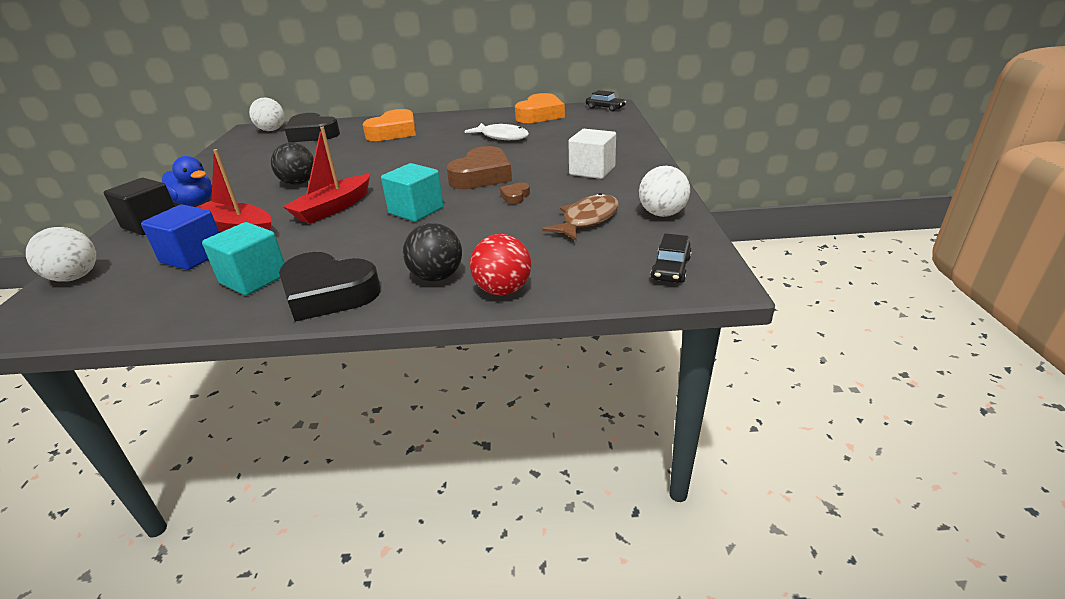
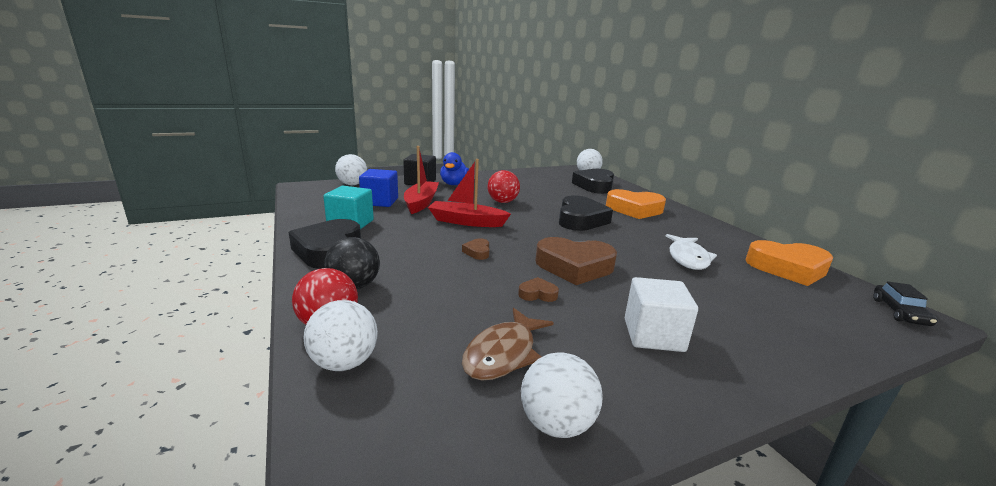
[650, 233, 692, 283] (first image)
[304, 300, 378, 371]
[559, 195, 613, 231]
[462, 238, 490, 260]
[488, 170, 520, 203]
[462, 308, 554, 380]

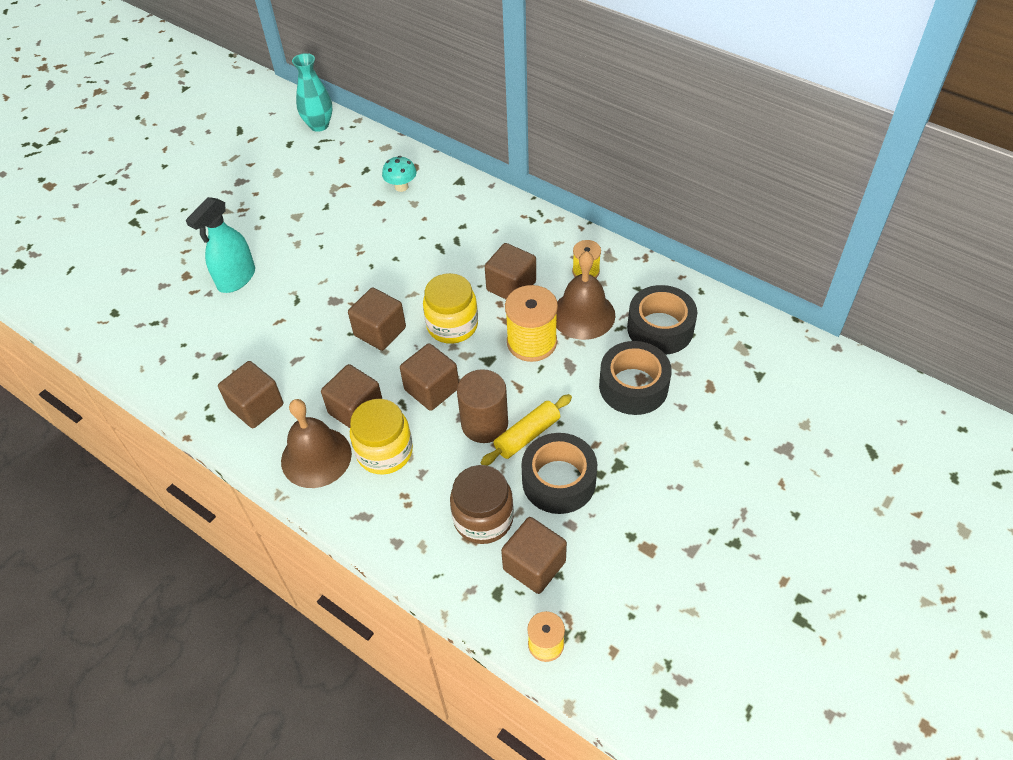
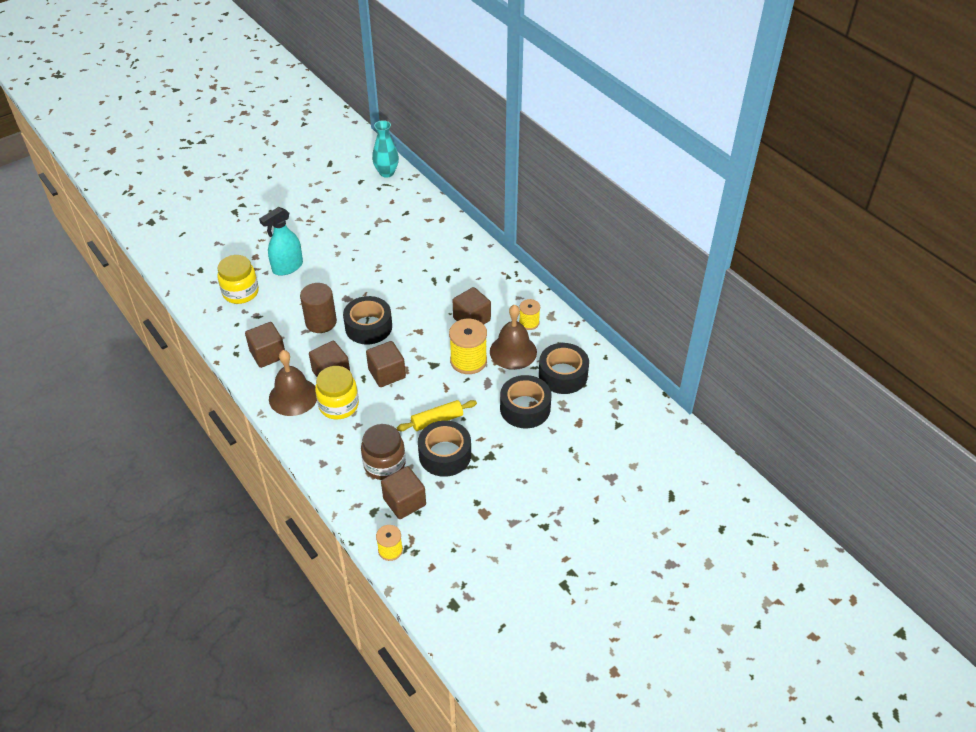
[382, 156, 417, 192] (first image)
[217, 255, 259, 304]
[300, 283, 337, 333]
[343, 296, 392, 344]

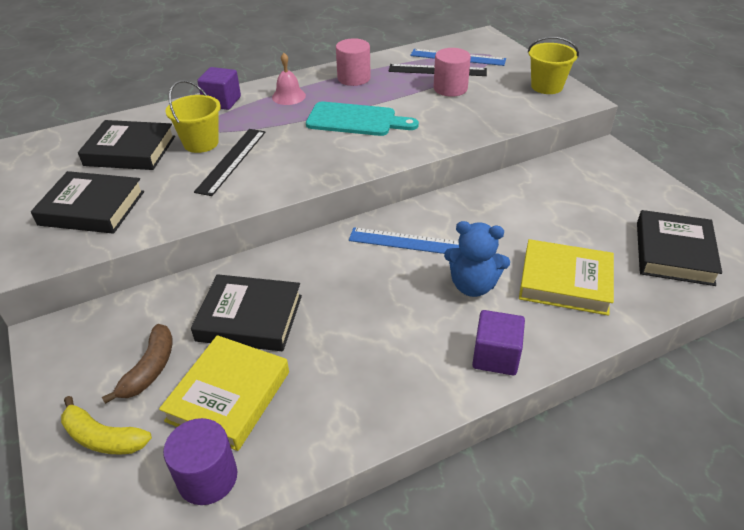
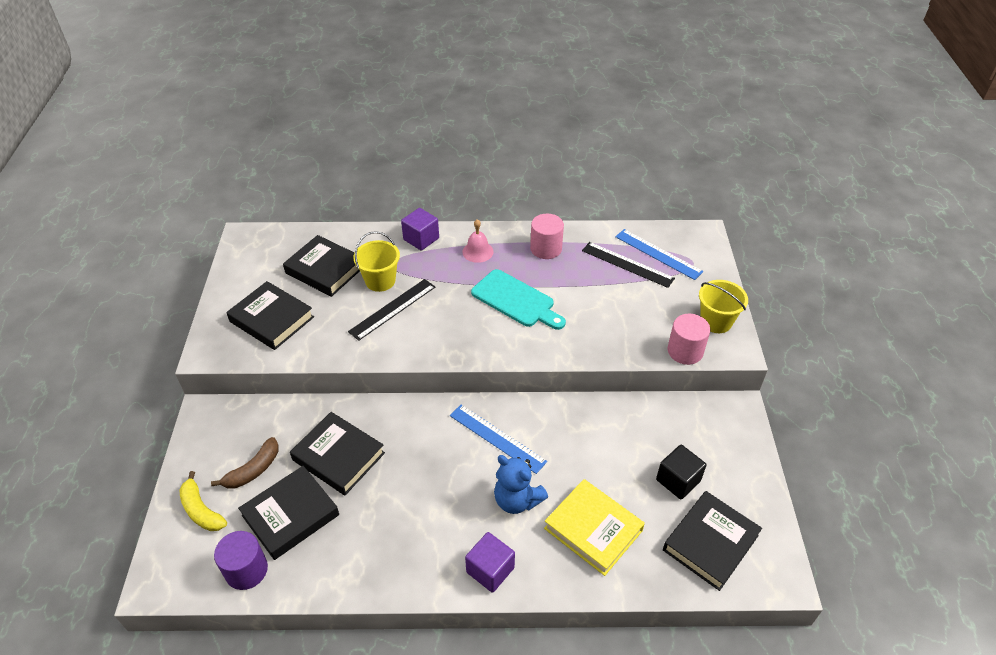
[656, 445, 707, 499]
[667, 314, 710, 365]
[238, 466, 339, 560]

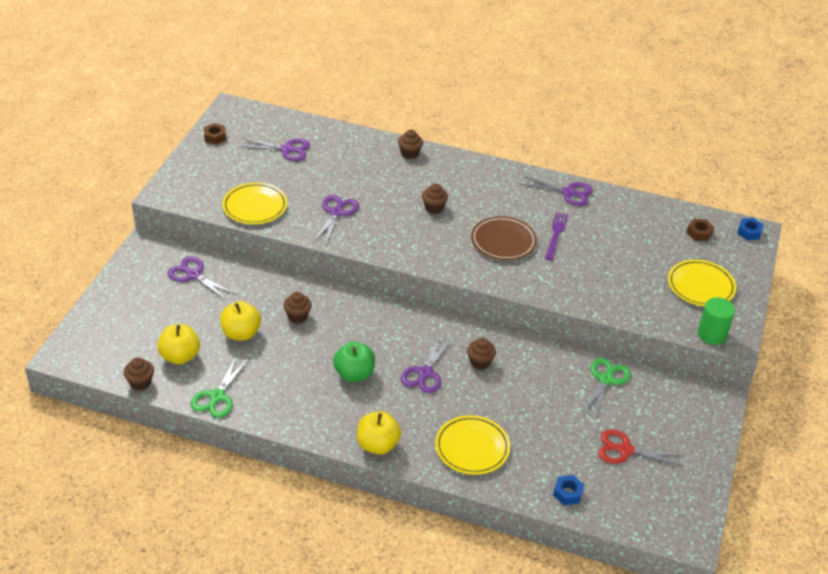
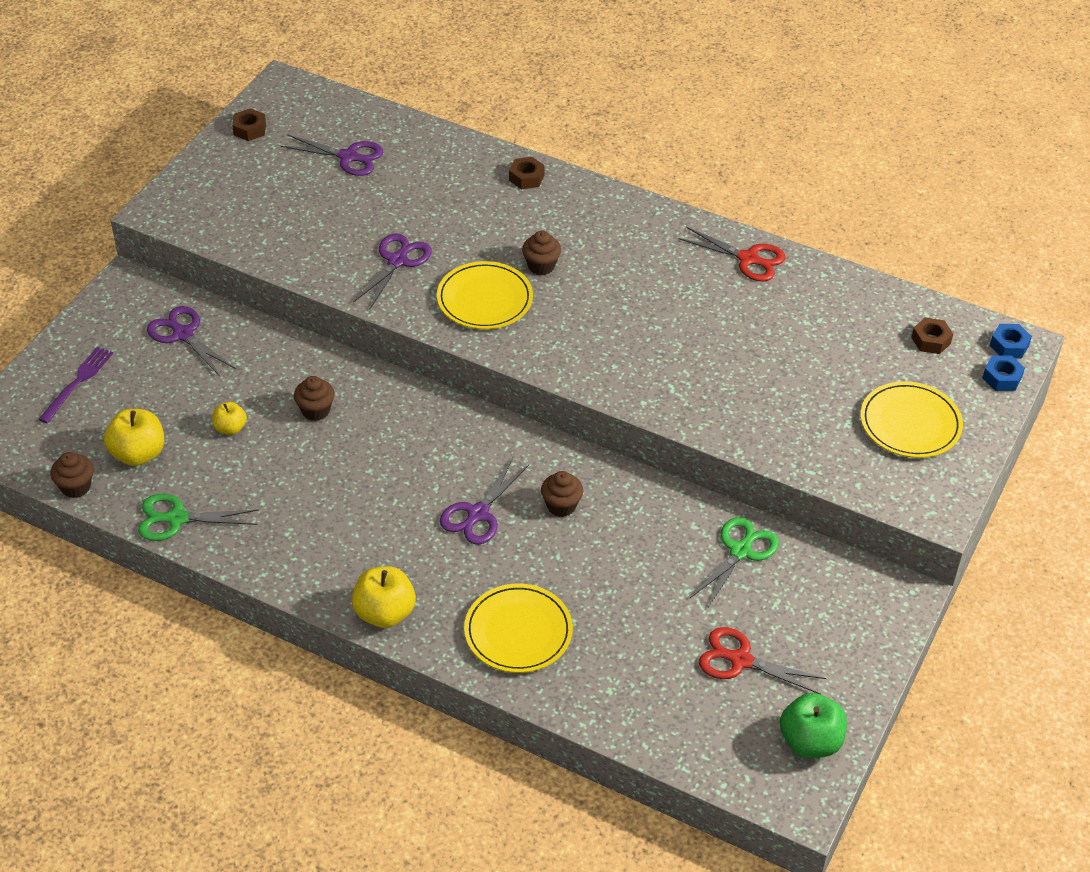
[471, 216, 537, 260] (first image)
[698, 297, 735, 345] (first image)
[437, 261, 533, 329]
[780, 693, 847, 758]
[39, 347, 113, 423]
[982, 355, 1025, 391]
[509, 157, 545, 190]
[678, 227, 785, 281]
[138, 494, 259, 541]
[212, 402, 247, 435]

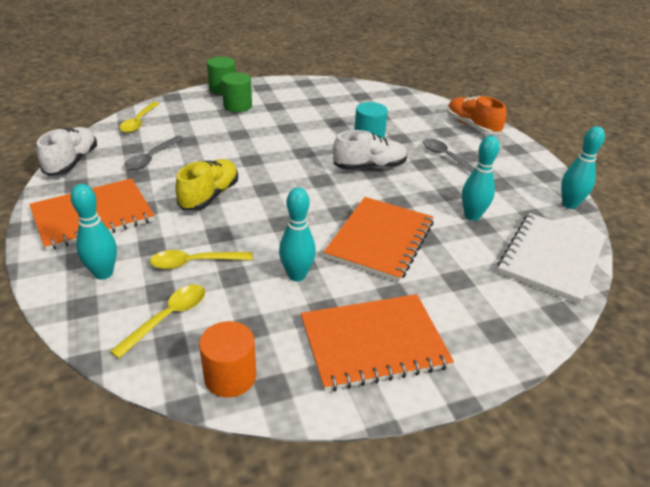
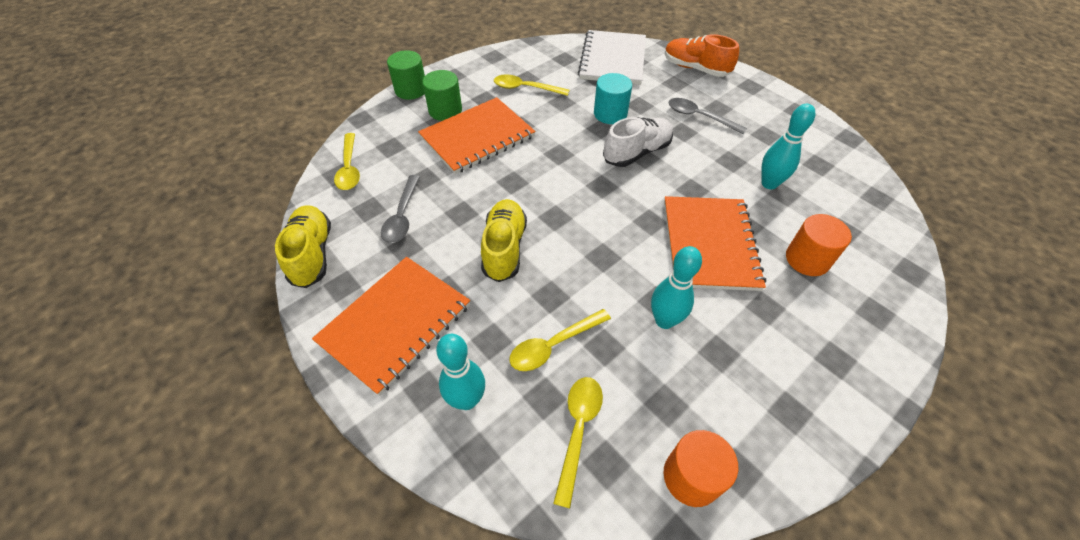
[561, 126, 605, 209] (first image)
[494, 74, 569, 96]
[786, 214, 852, 276]
[418, 97, 536, 174]
[578, 30, 646, 85]
[275, 206, 331, 288]

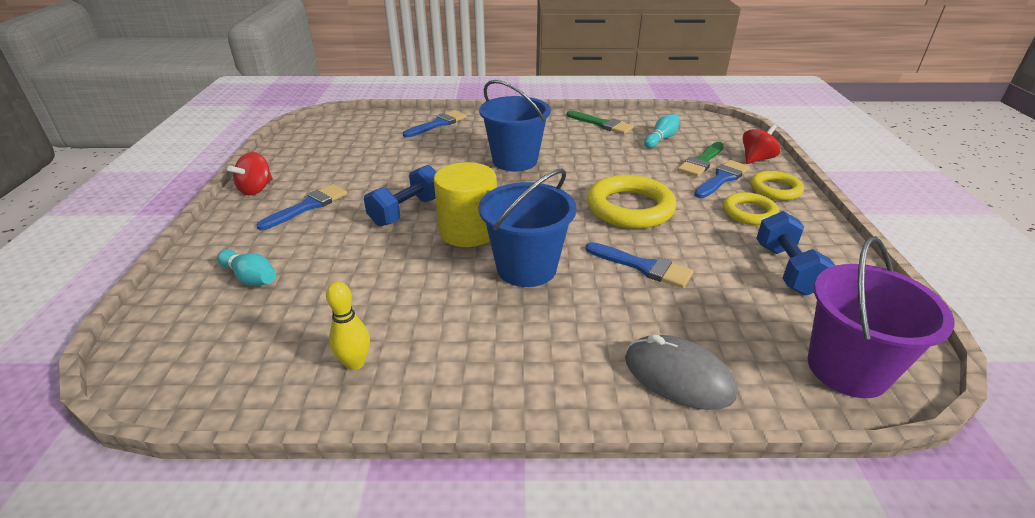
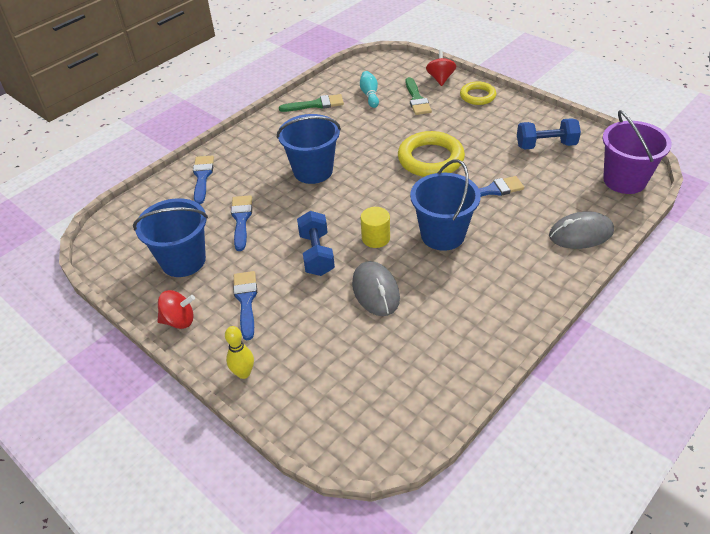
[217, 249, 276, 286] (first image)
[723, 192, 779, 225] (first image)
[133, 198, 208, 277]
[352, 261, 400, 316]
[225, 326, 254, 379]
[231, 195, 252, 251]
[157, 290, 195, 329]
[517, 118, 581, 150]
[360, 207, 390, 248]

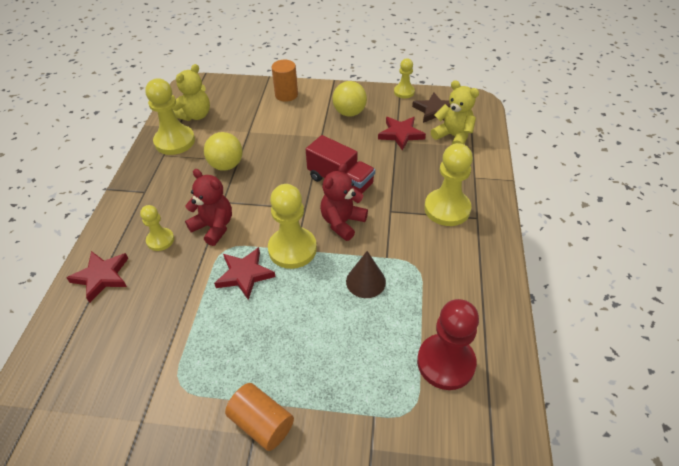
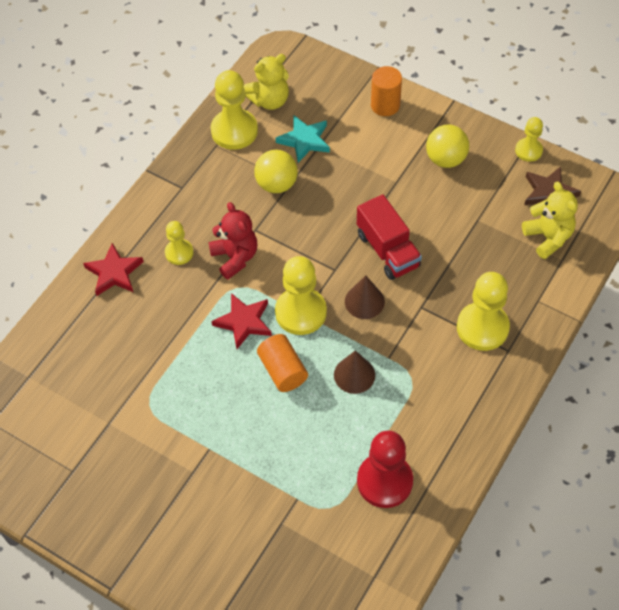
[378, 117, 426, 151] (first image)
[276, 115, 330, 163]
[257, 334, 308, 392]
[345, 275, 385, 319]

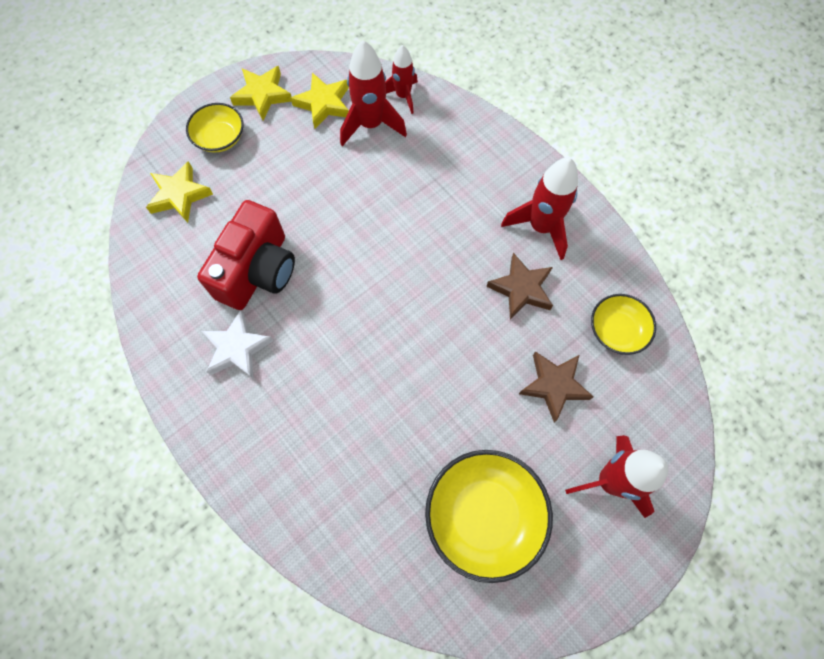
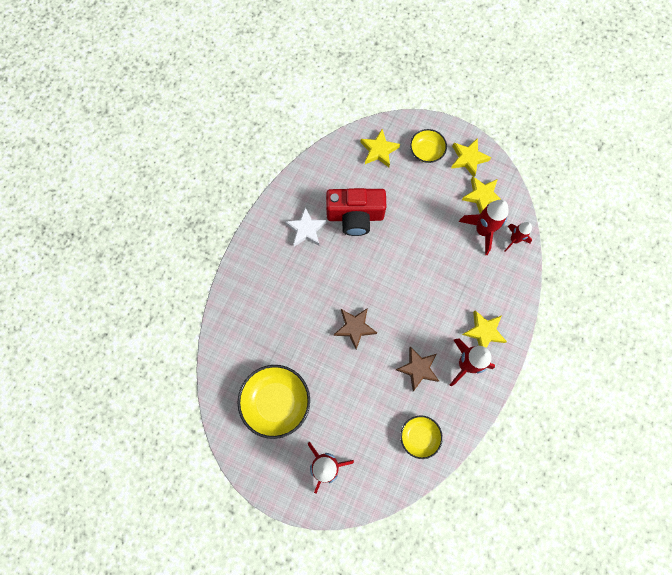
[462, 310, 507, 348]
[334, 308, 377, 349]

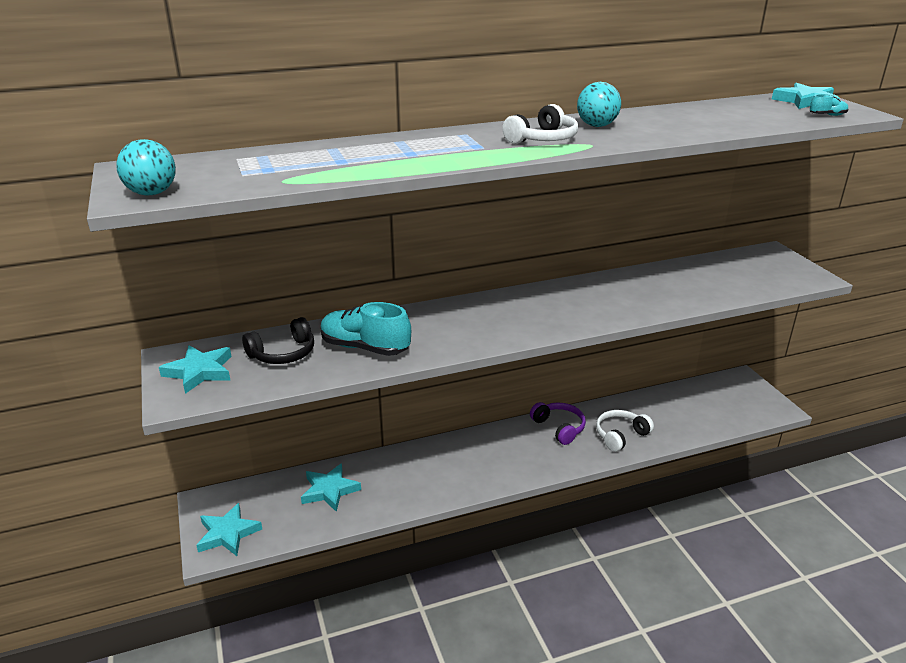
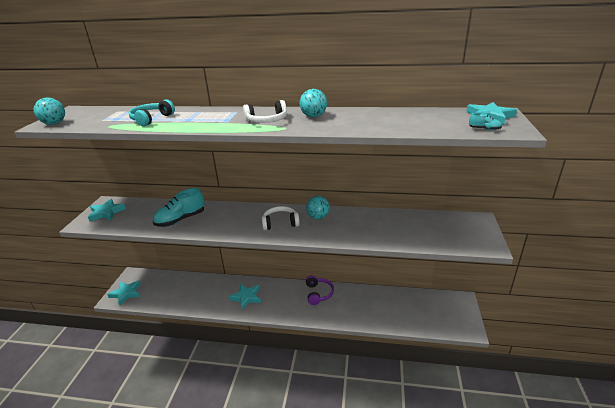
[242, 317, 314, 364] (first image)
[129, 99, 175, 126]
[306, 196, 330, 219]
[229, 284, 261, 310]
[262, 206, 300, 230]
[153, 188, 205, 227]

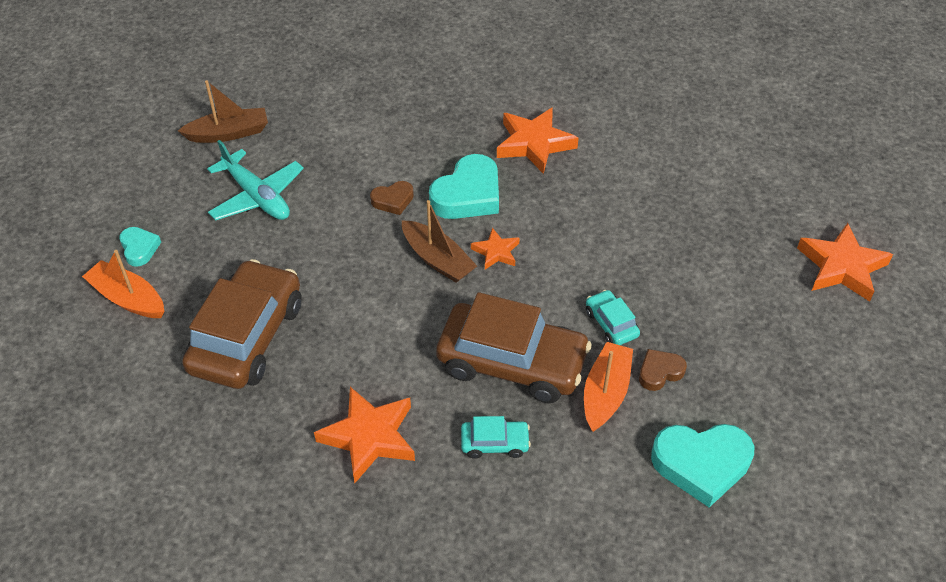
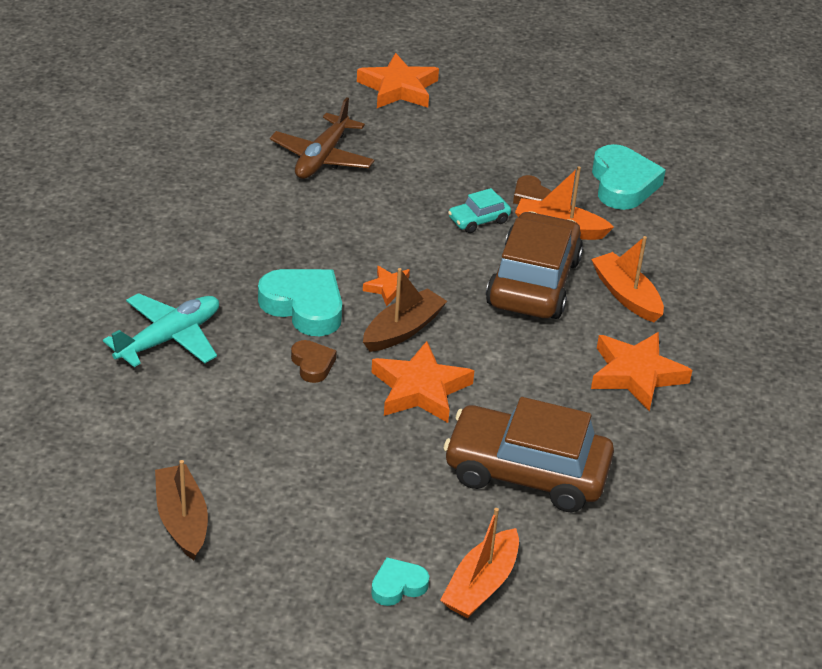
[270, 97, 374, 179]
[103, 293, 219, 367]
[371, 341, 474, 423]
[591, 236, 664, 322]

